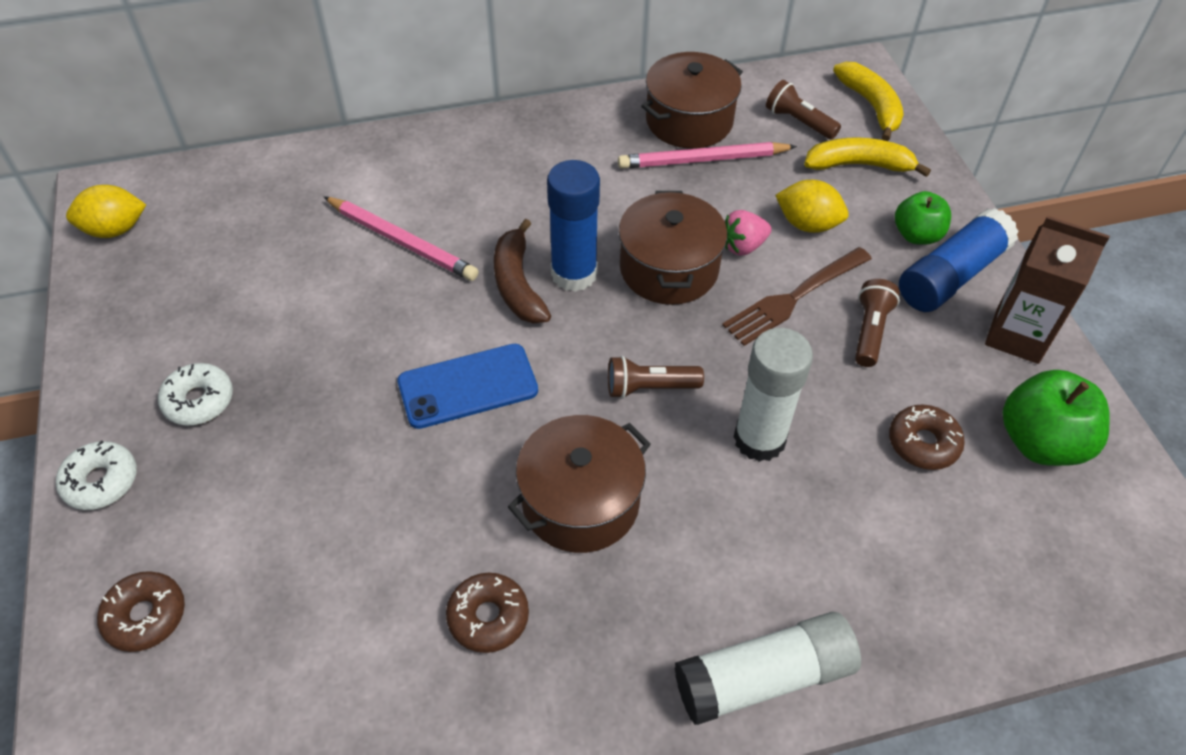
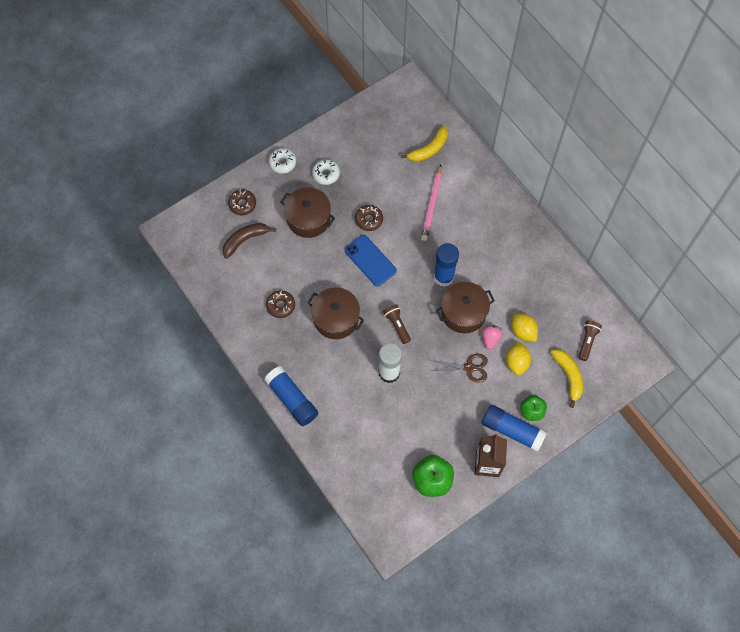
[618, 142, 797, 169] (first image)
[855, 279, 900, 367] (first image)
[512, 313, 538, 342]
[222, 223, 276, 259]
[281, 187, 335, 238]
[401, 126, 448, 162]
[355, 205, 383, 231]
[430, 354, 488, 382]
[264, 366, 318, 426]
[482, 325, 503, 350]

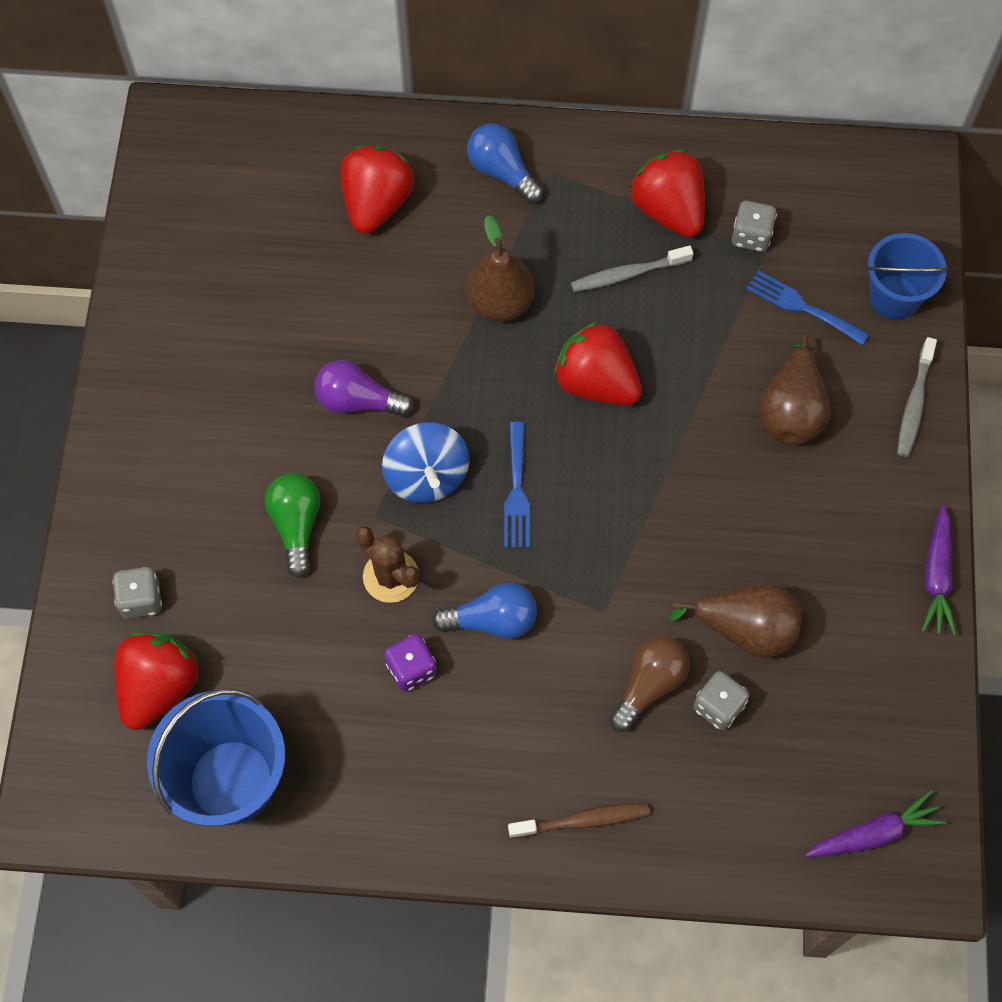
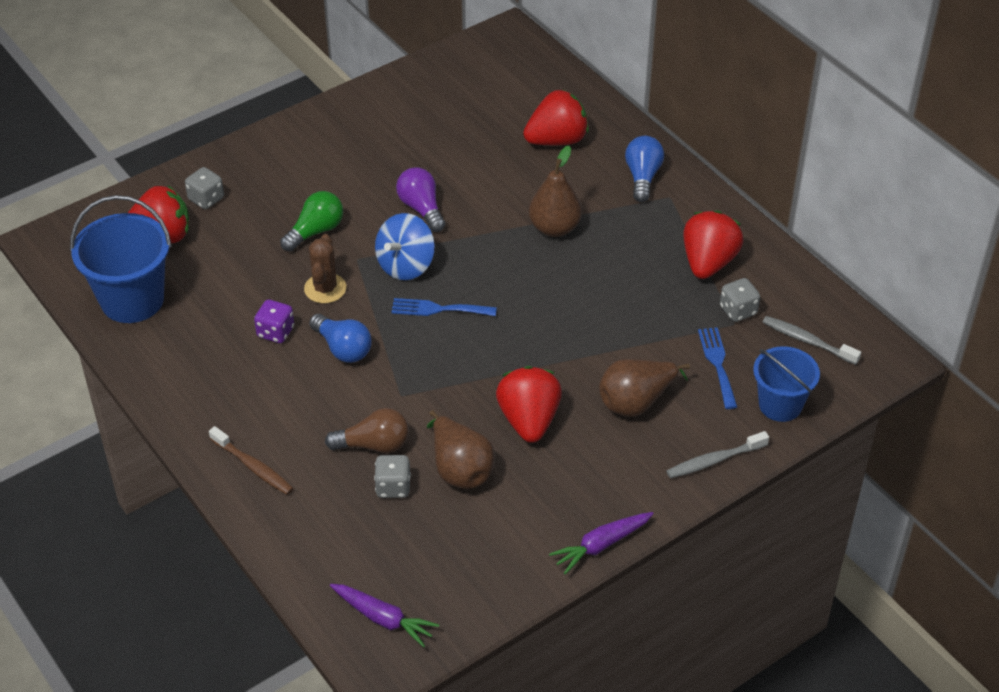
[496, 366, 562, 443]
[763, 316, 861, 365]
[391, 298, 497, 316]

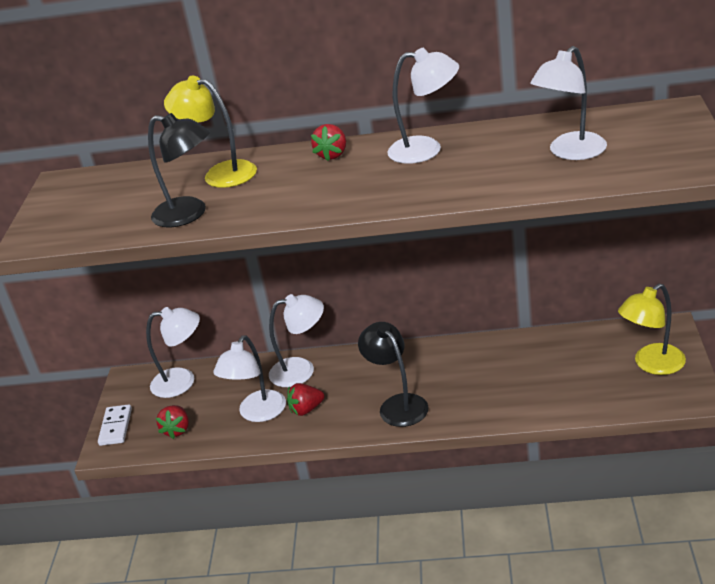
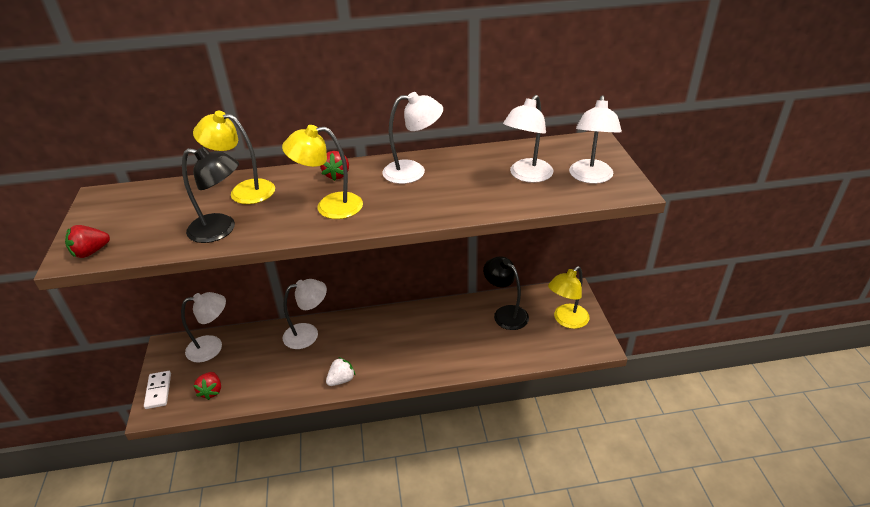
[282, 125, 363, 219]
[326, 357, 356, 386]
[569, 95, 622, 184]
[65, 225, 110, 258]
[483, 256, 529, 330]

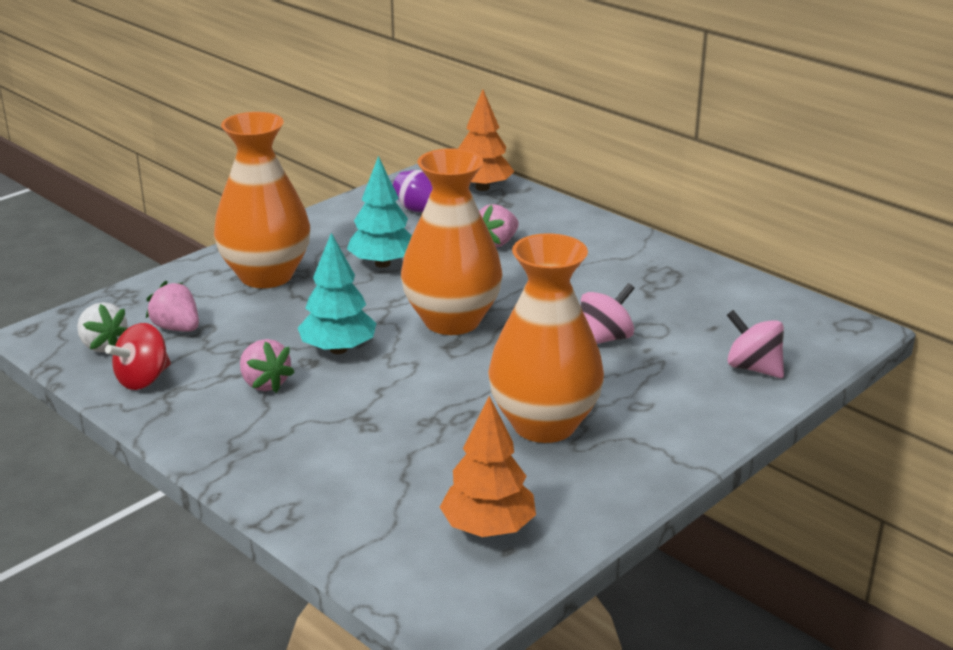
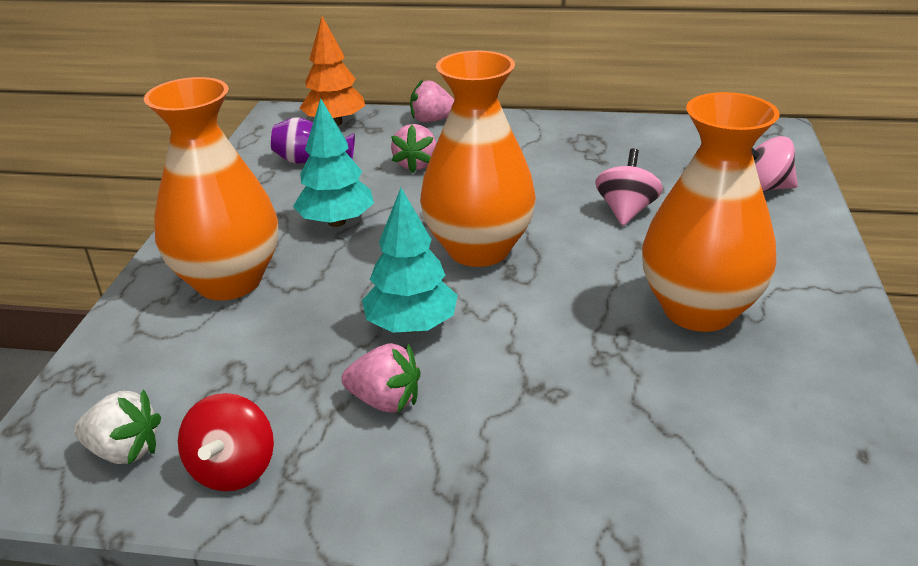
[440, 396, 536, 537] (first image)
[410, 79, 454, 122]

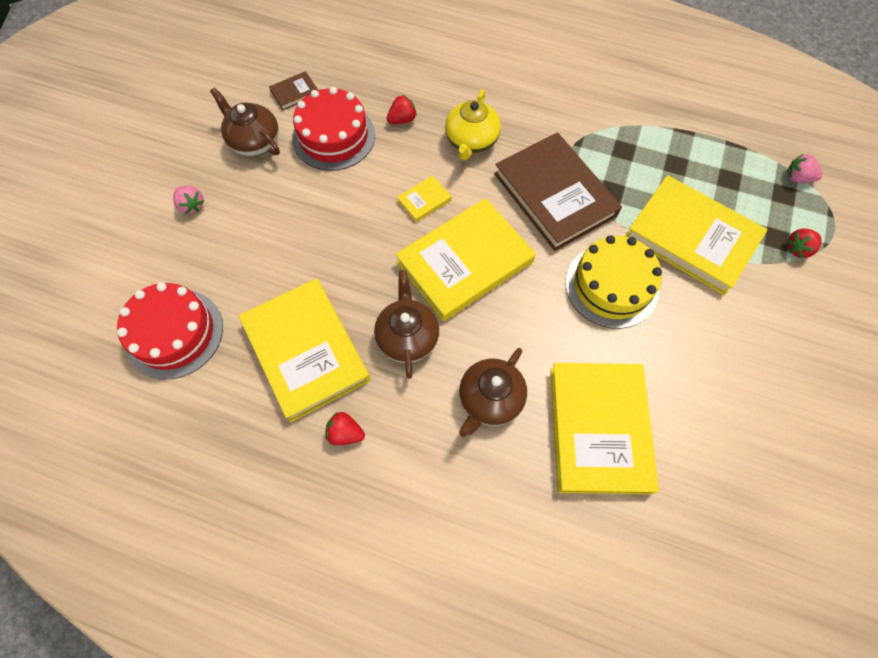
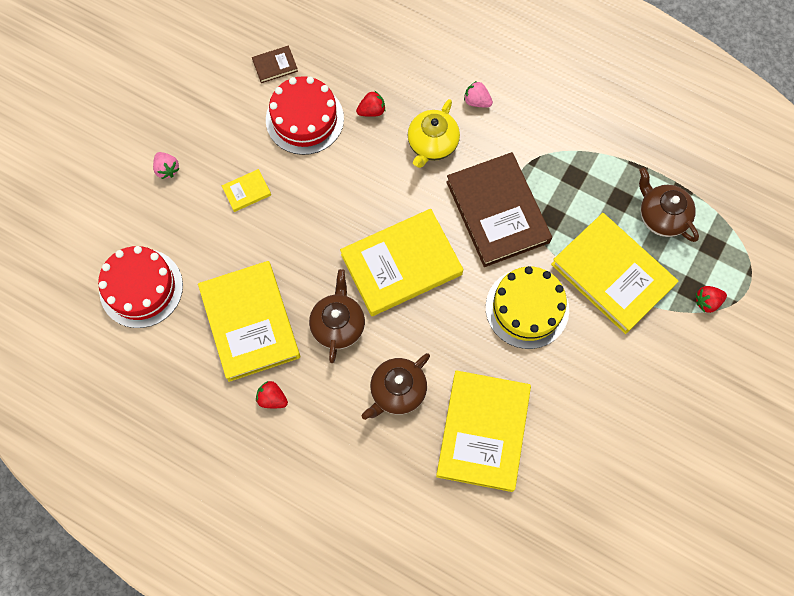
[639, 167, 699, 242]
[222, 169, 271, 212]
[464, 81, 493, 107]

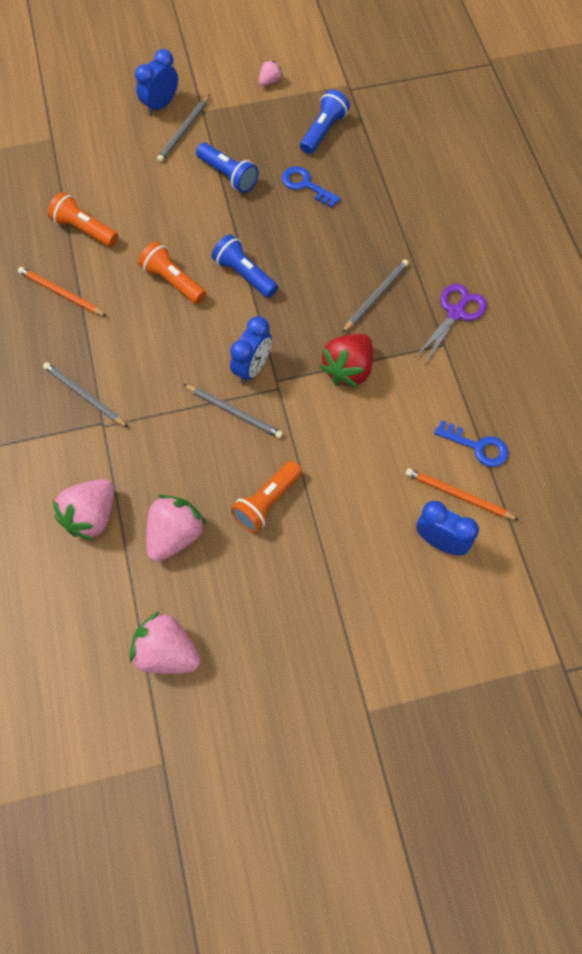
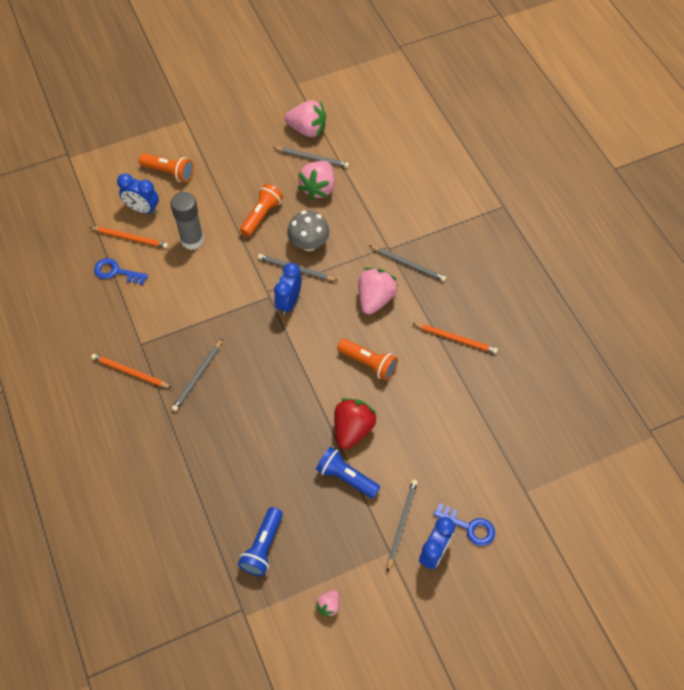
[212, 234, 278, 298] (first image)
[170, 192, 204, 250]
[273, 147, 349, 168]
[287, 211, 329, 251]
[139, 153, 194, 182]
[358, 268, 398, 315]
[433, 503, 495, 546]
[334, 398, 377, 449]
[91, 354, 172, 388]

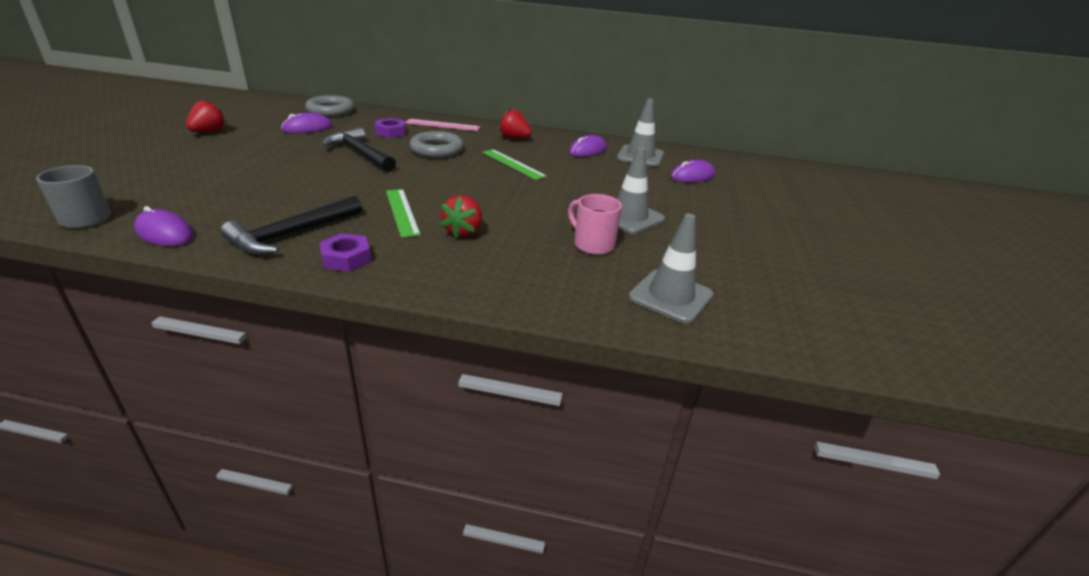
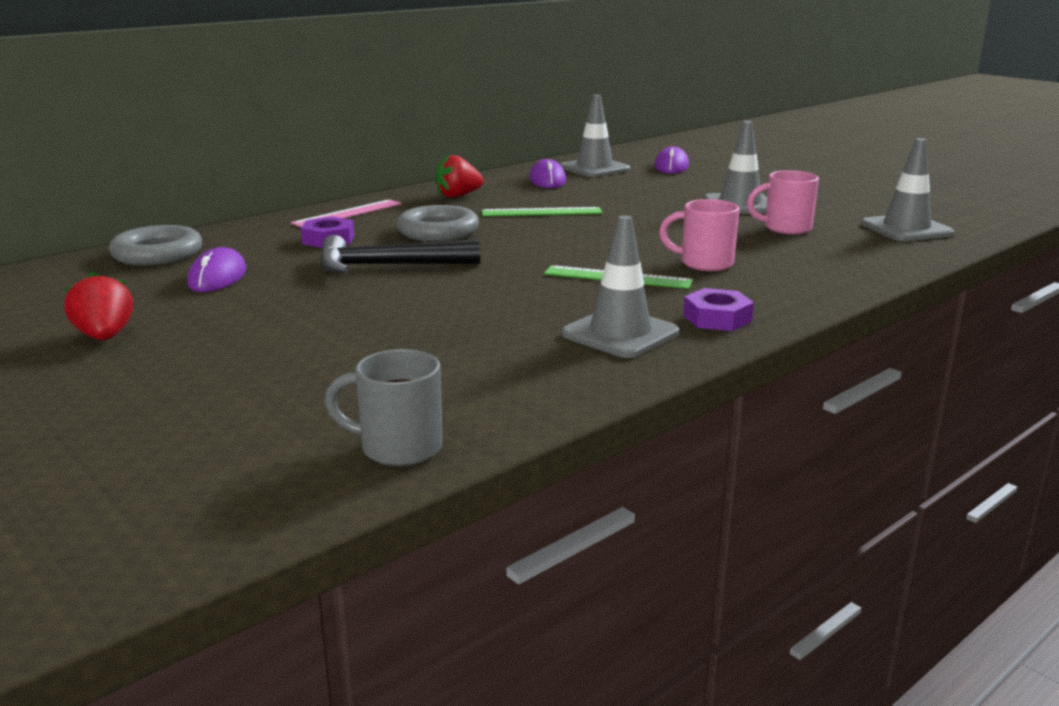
[134, 206, 194, 247] (first image)
[562, 216, 679, 358]
[659, 199, 740, 271]

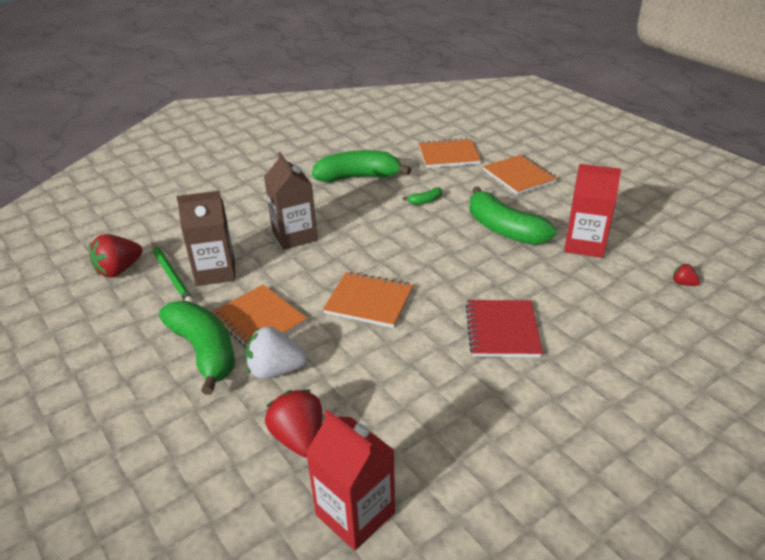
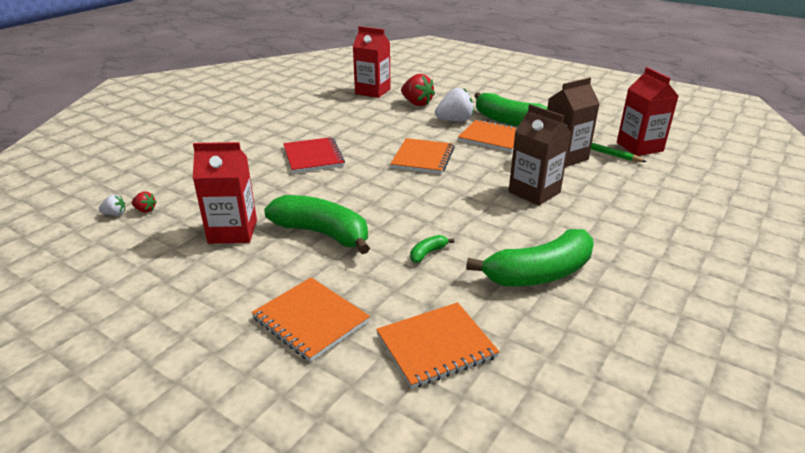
[99, 195, 125, 216]
[617, 67, 678, 156]
[390, 138, 455, 174]

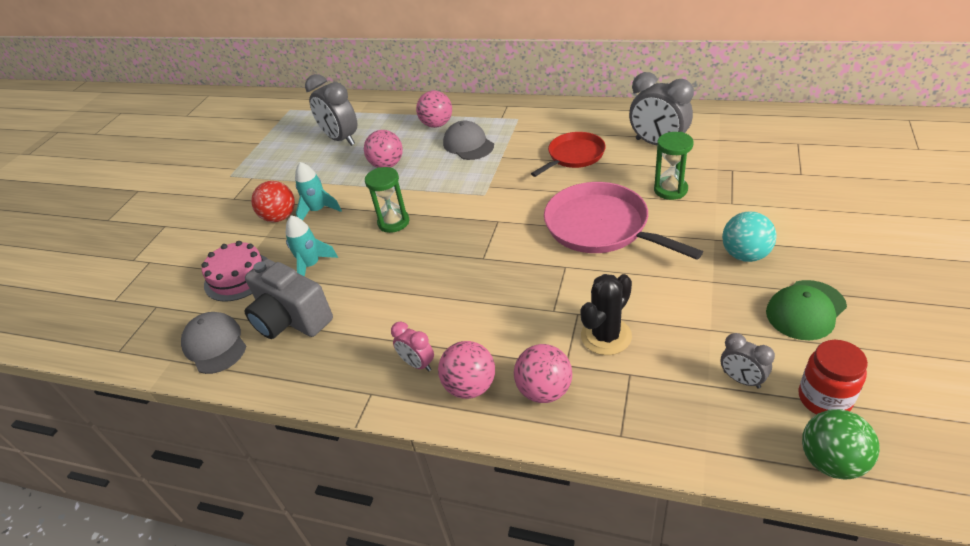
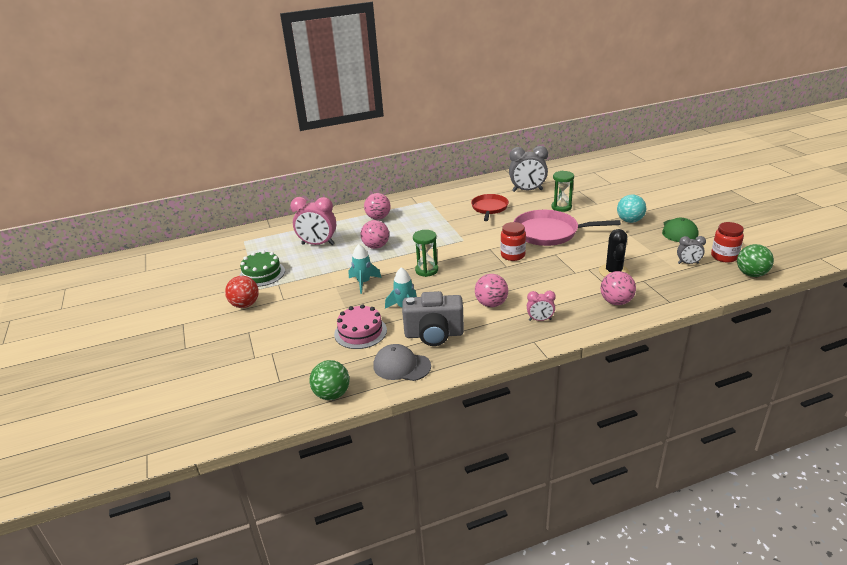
[443, 121, 494, 160] (first image)
[239, 251, 285, 287]
[309, 360, 350, 400]
[501, 222, 526, 261]
[225, 276, 259, 308]
[475, 274, 508, 307]
[290, 197, 336, 245]

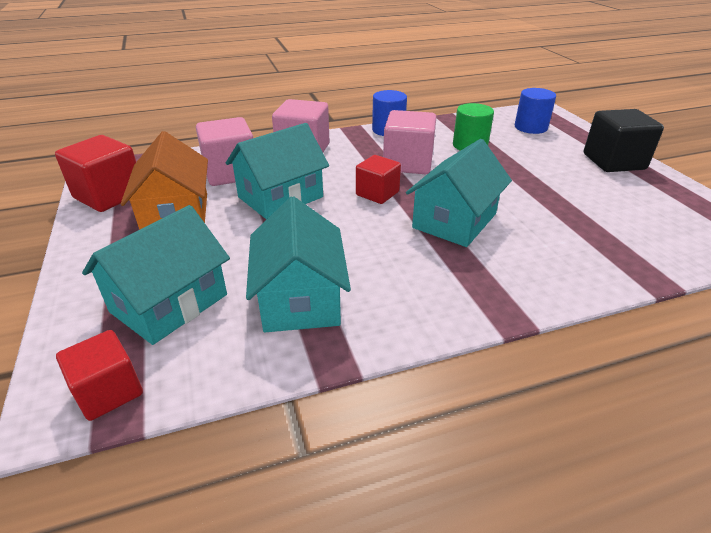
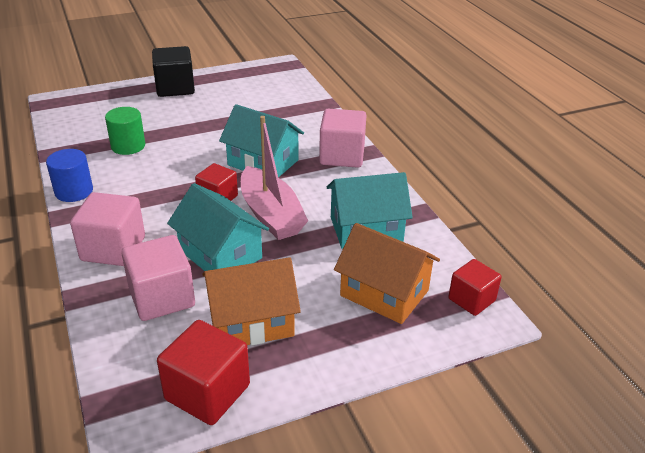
[515, 88, 556, 134] (first image)
[241, 116, 308, 240]
[319, 109, 367, 168]
[334, 223, 440, 324]

